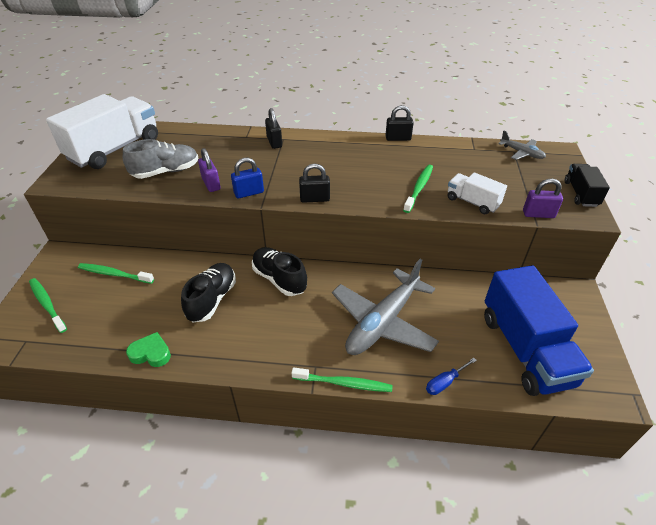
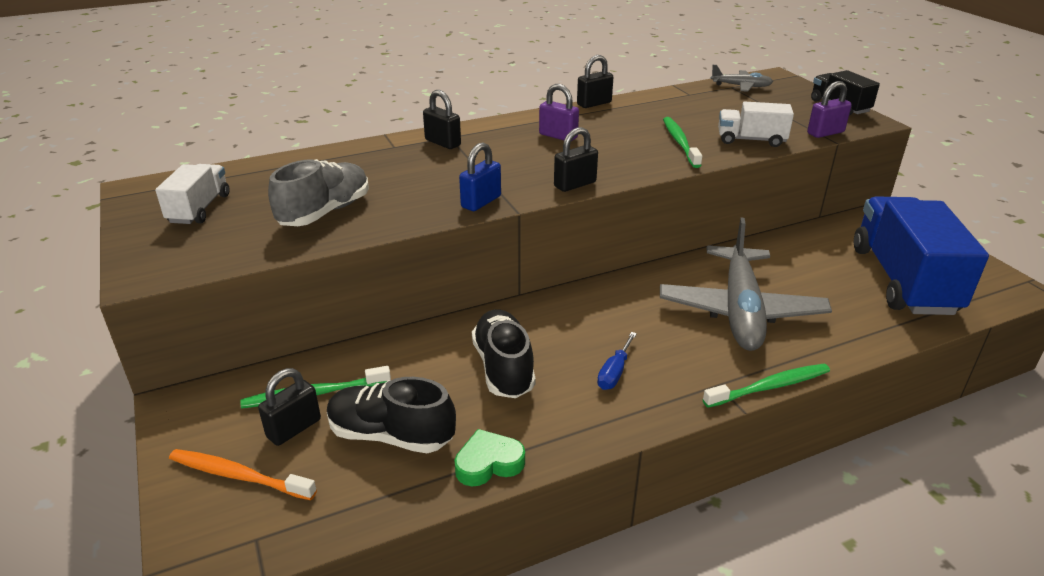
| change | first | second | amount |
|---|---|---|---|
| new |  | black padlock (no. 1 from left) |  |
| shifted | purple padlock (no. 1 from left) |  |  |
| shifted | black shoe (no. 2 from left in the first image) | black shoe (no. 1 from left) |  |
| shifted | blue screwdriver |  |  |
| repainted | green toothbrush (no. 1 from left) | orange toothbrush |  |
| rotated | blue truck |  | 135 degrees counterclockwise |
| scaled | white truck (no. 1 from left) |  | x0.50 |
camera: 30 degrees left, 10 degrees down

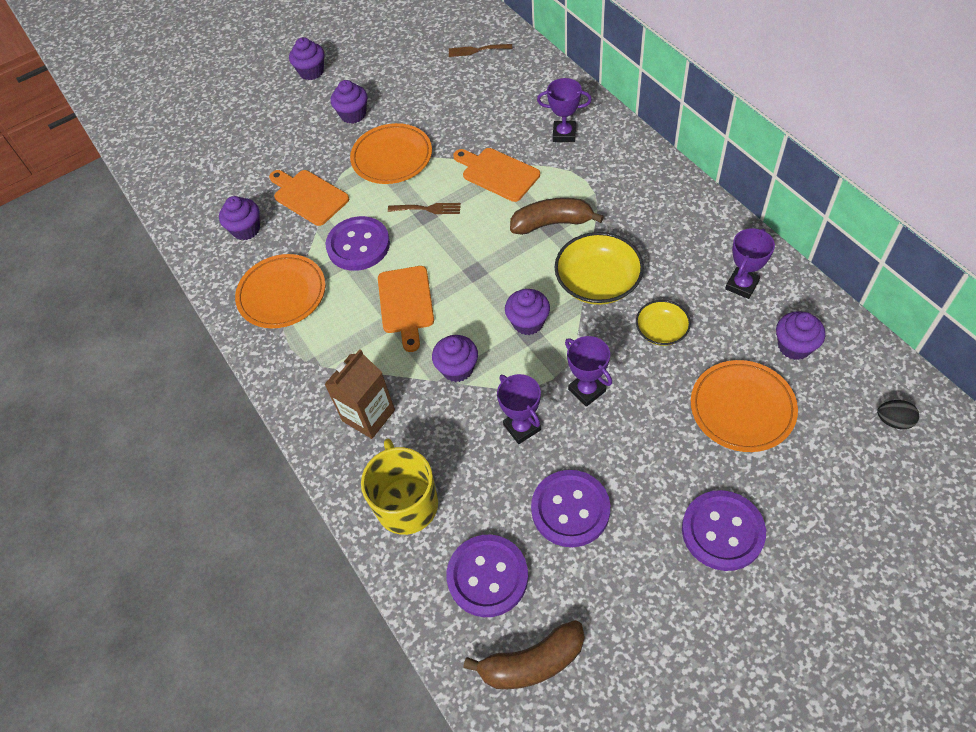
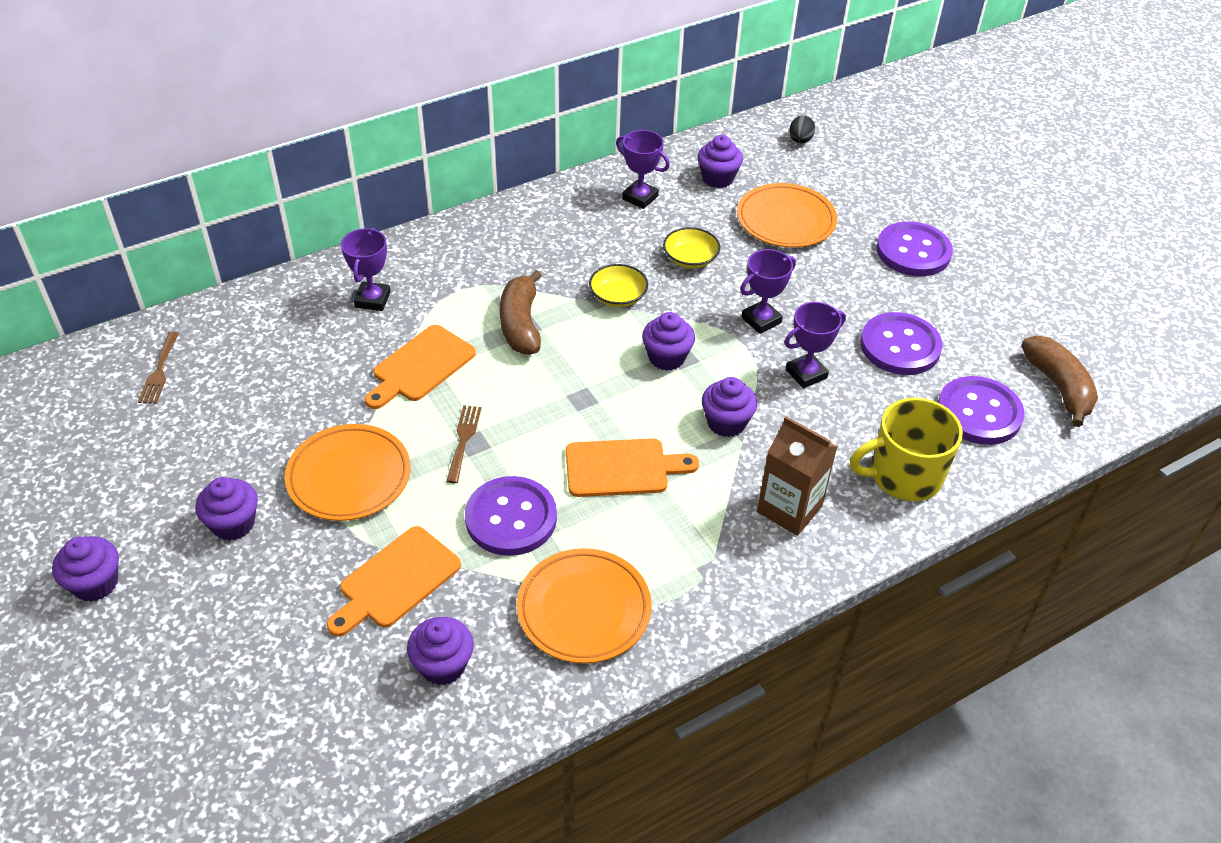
| change | first | second | amount |
|---|---|---|---|
| scaled | yellow bowl (no. 1 from left) |  | x0.59 |
camera: 95 degrees left, 10 degrees down

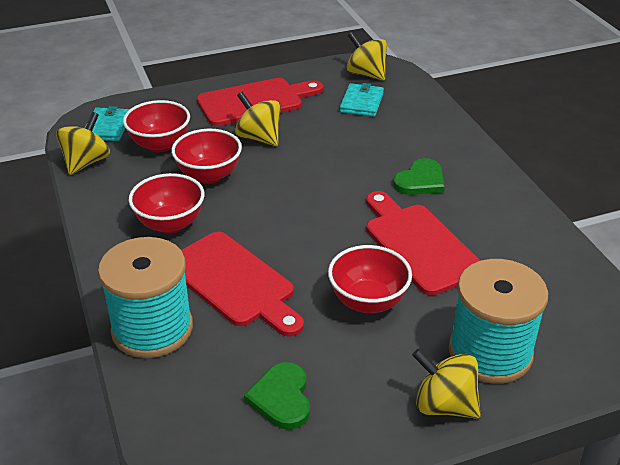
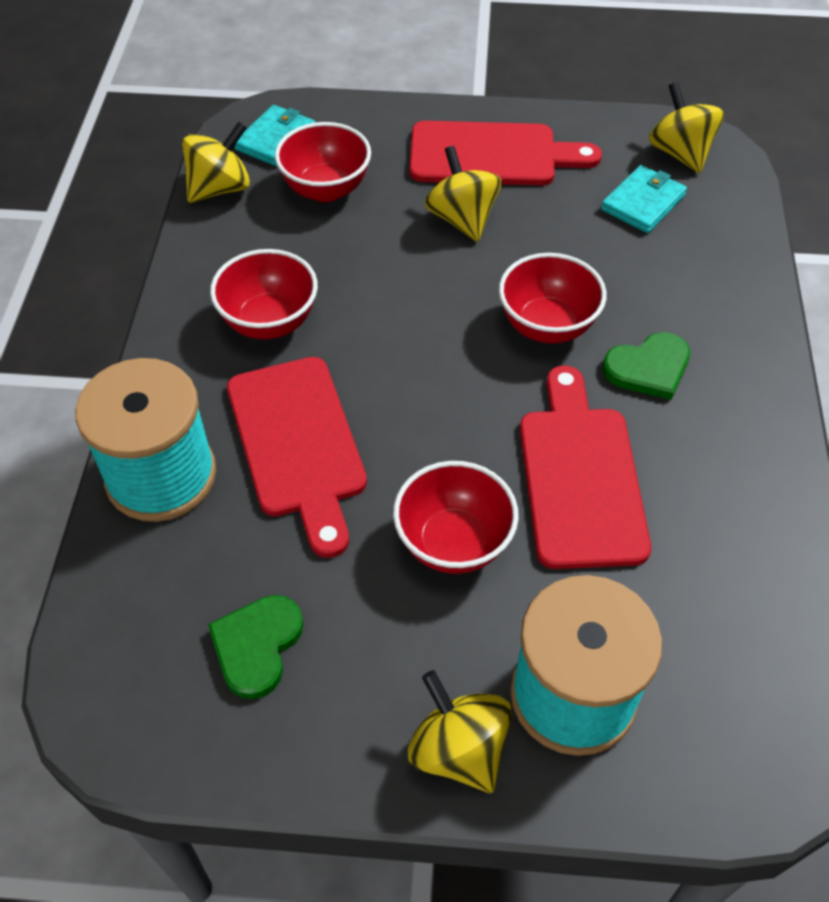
| change | first | second | amount |
|---|---|---|---|
| shifted | red bowl (no. 3 from left in the first image) | red bowl (no. 4 from left) |  |
camera: 25 degrees right, 15 degrees up

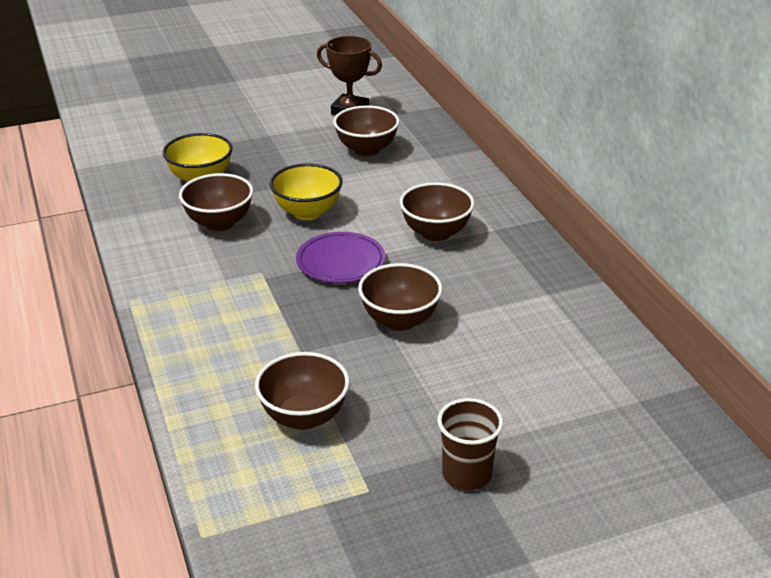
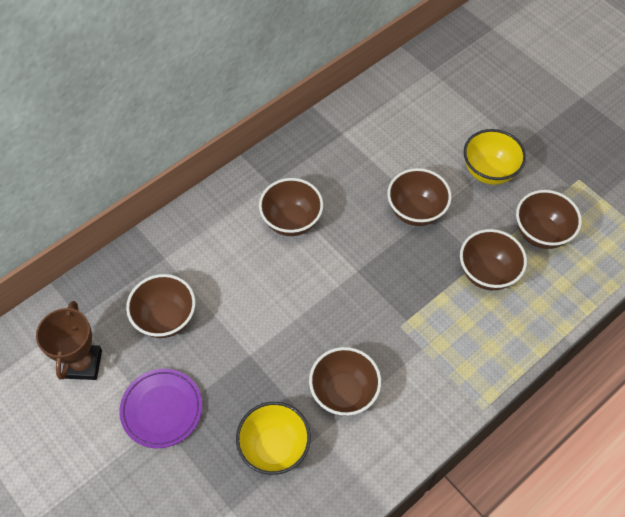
| change | first | second | amount |
|---|---|---|---|
| gone | brown cup |  |  |
| new |  | brown bowl (no. 5 from left) |  |
| shifted | yellow bowl (no. 2 from left) |  |  |
| shifted | purple plate |  |  |
camera: 110 degrees left, 25 degrees up

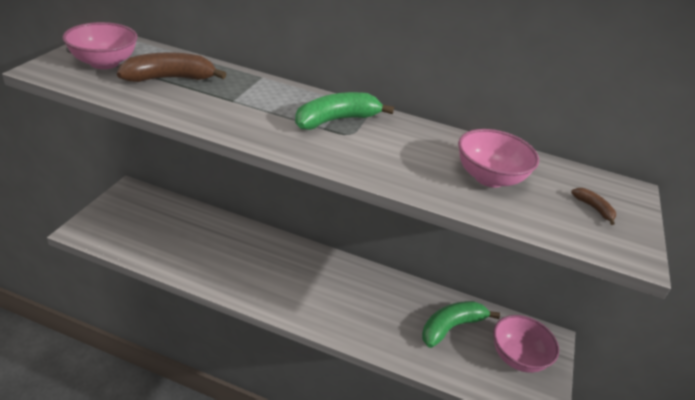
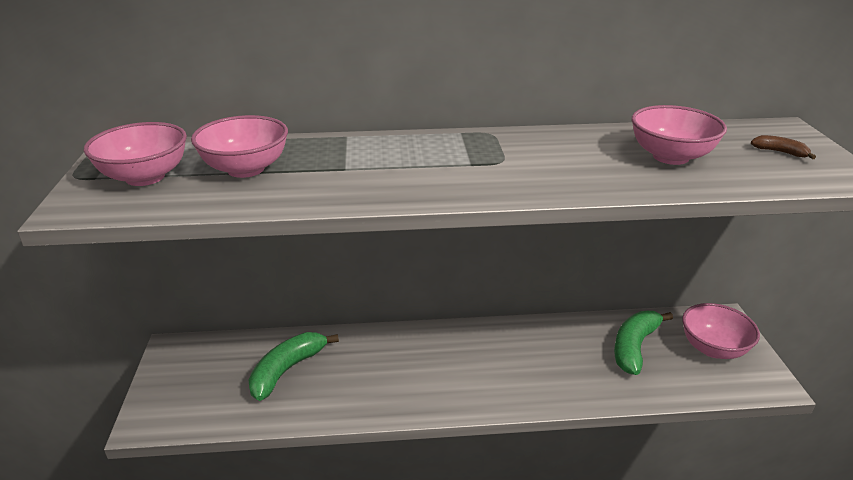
| change | first | second | amount |
|---|---|---|---|
| shifted | green banana (no. 1 from left) |  |  |
| swapped | brown banana (no. 1 from left) | pink bowl (no. 2 from left) |  |
camera: 20 degrees left, 5 degrees down

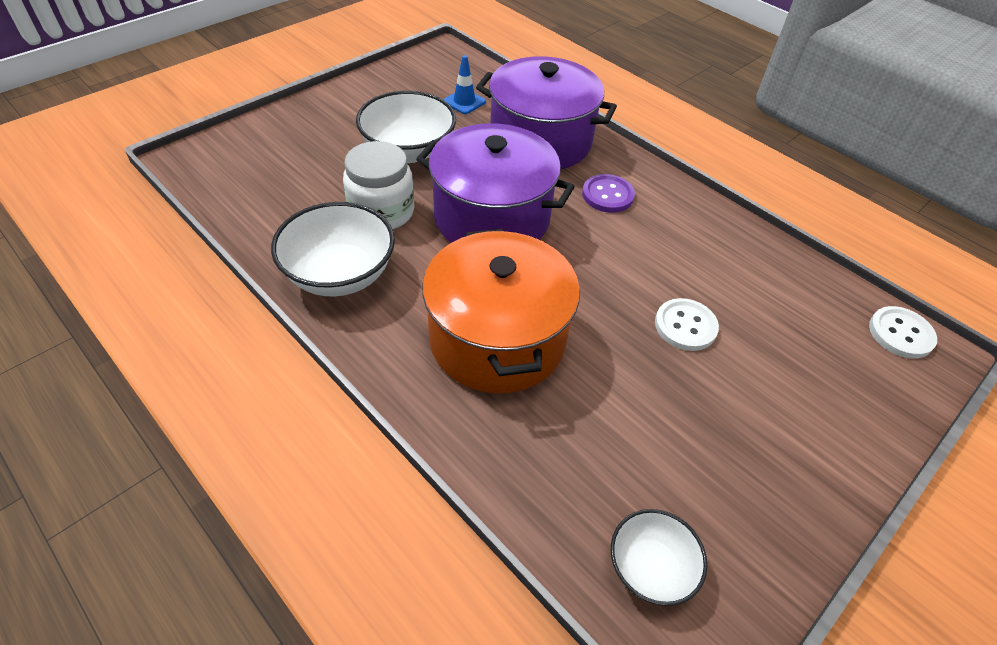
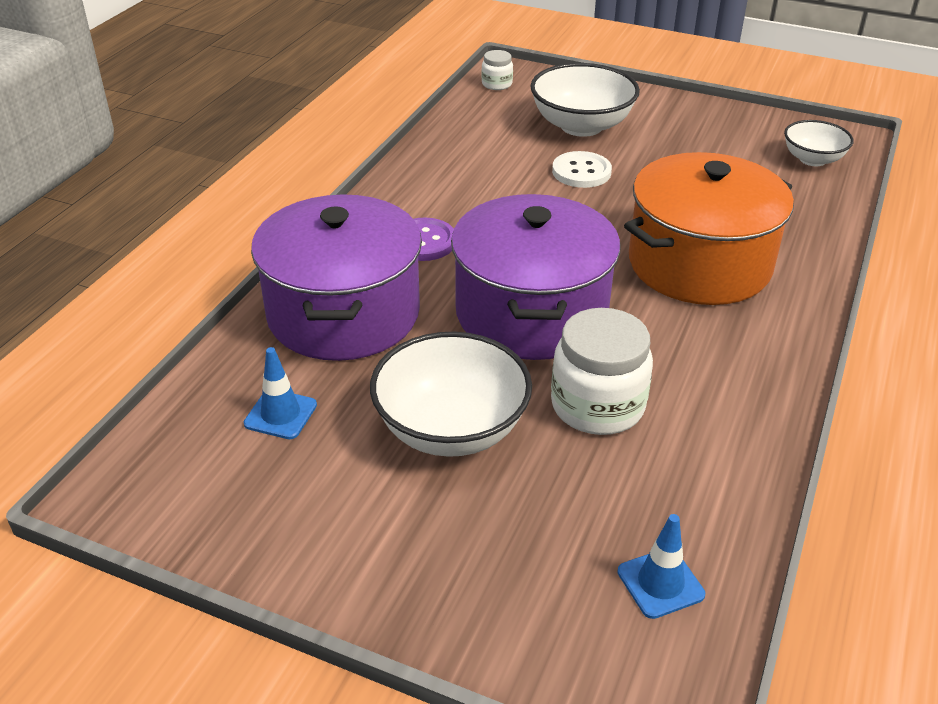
| change | first | second | amount |
|---|---|---|---|
| new |  | blue traffic cone (no. 2 from left) |  |
| shifted | white bowl (no. 1 from left in the first image) | white bowl (no. 2 from left) |  |
| swapped | white button (no. 2 from left) | white jar (no. 1 from left) |  |
camera: 110 degrees left, 10 degrees down

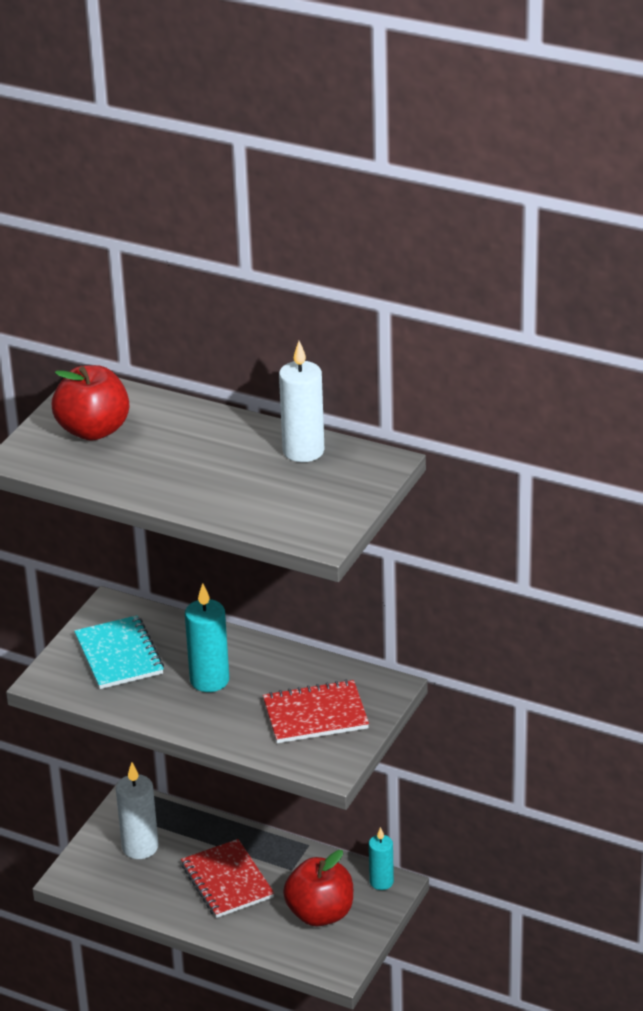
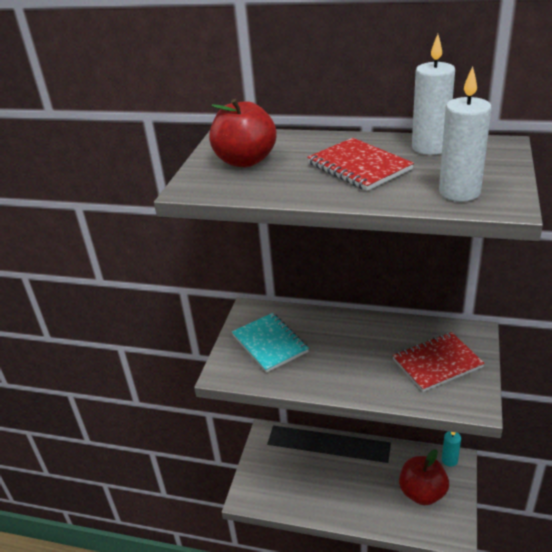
| change | first | second | amount |
|---|---|---|---|
| gone | turquoise candle (no. 1 from left) |  |  |
| shifted | white candle (no. 1 from left in the first image) | white candle (no. 2 from left) |  |
| shifted | red notebook (no. 1 from left) |  |  |
camera: 10 degrees left, 0 degrees up

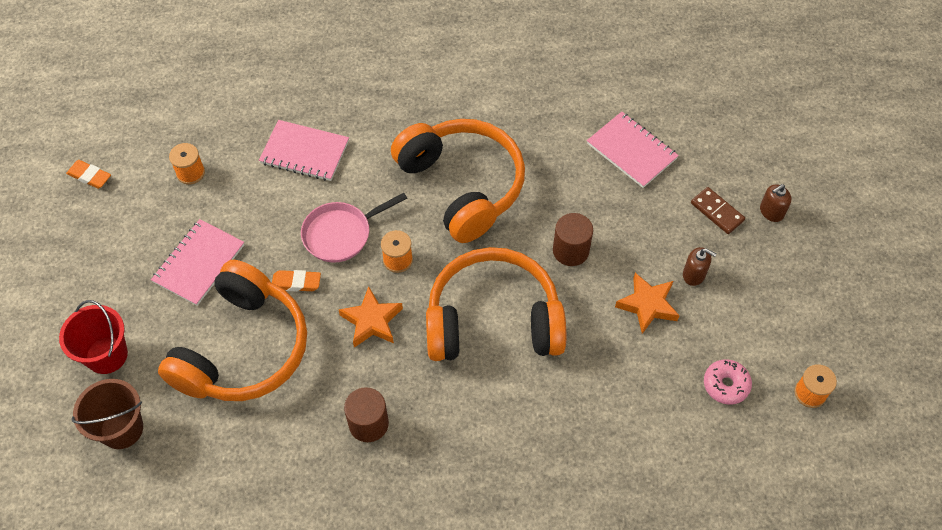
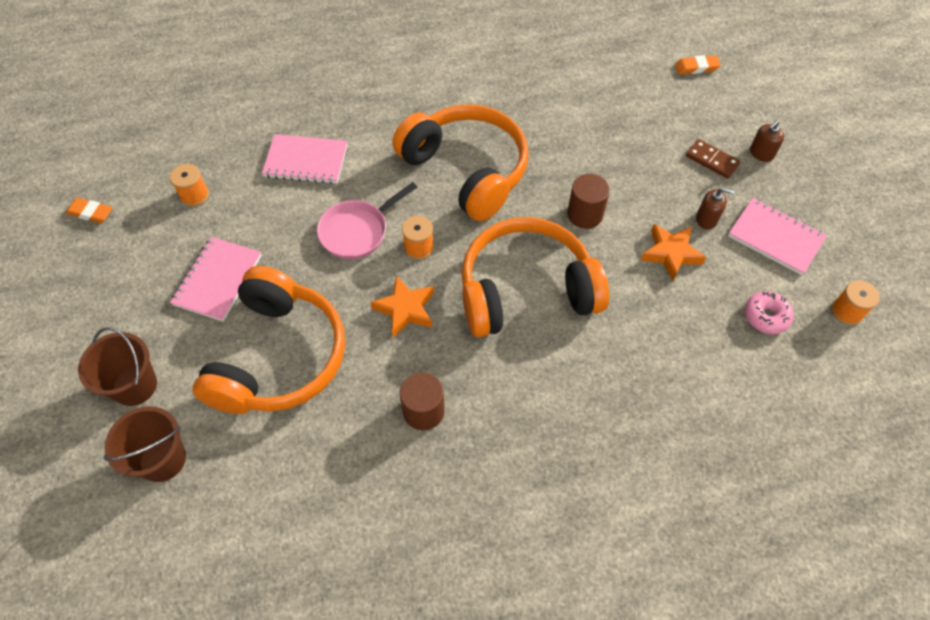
| change | first | second | amount |
|---|---|---|---|
| shifted | orange eraser (no. 2 from left) |  |  |
| shifted | pink notebook (no. 3 from left) |  |  |
| repainted | red bucket | brown bucket (no. 1 from left) |  |
camera: 10 degrees left, 0 degrees up

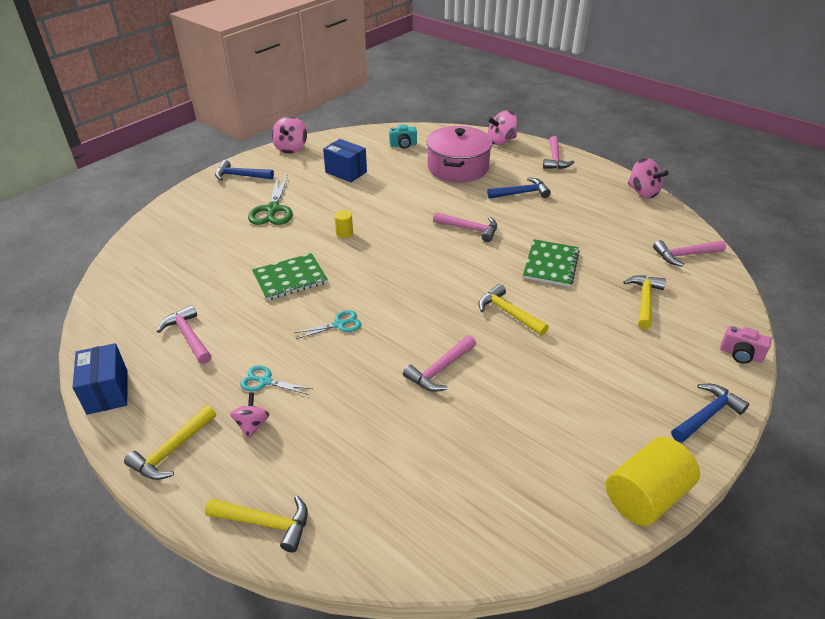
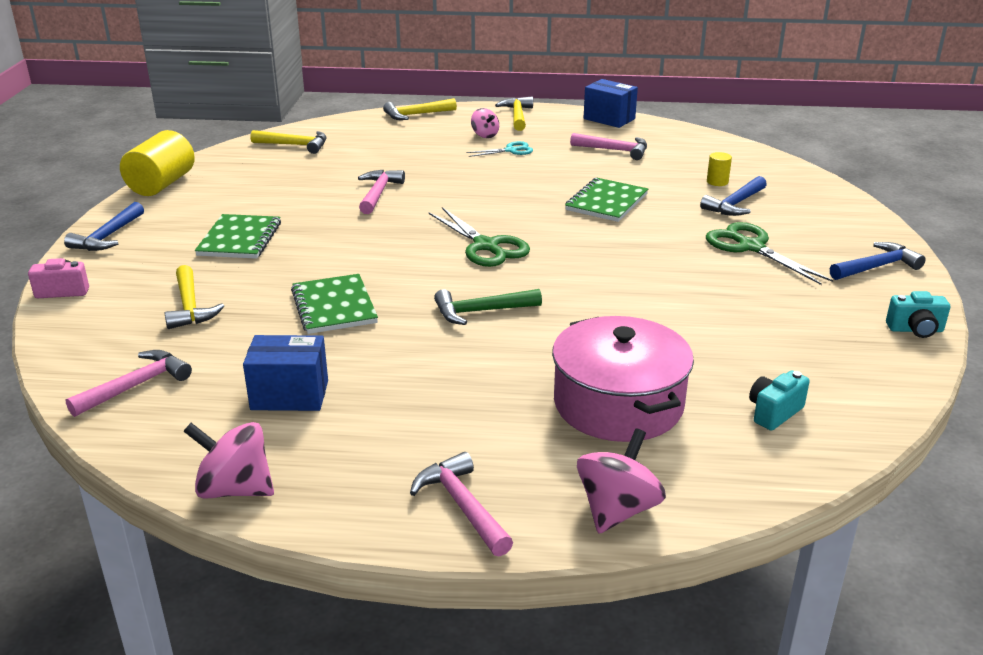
| change | first | second | amount |
|---|---|---|---|
| gone | turquoise scissors (no. 2 from left) |  |  |
| new |  | green notebook (no. 1 from left) |  |
| new |  | green scissors (no. 1 from left) |  |
| shifted | blue box (no. 2 from left in the first image) | blue box (no. 1 from left) |  |
| shifted | yellow cylinder (no. 1 from left in the first image) | yellow cylinder (no. 2 from left) |  |
| shifted | yellow hammer (no. 3 from left in the first image) | yellow hammer (no. 2 from left) |  |
| shifted | blue hammer (no. 2 from left) |  |  |
| swapped | pink spinning top (no. 2 from left) | turquoise camera (no. 2 from left) |  |
| repainted | pink hammer (no. 3 from left) | green hammer |  |
camera: 145 degrees right, 10 degrees down

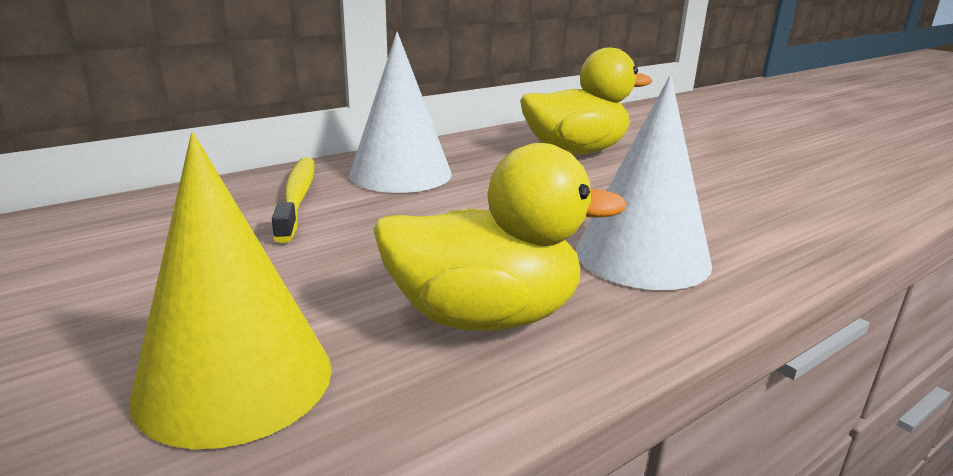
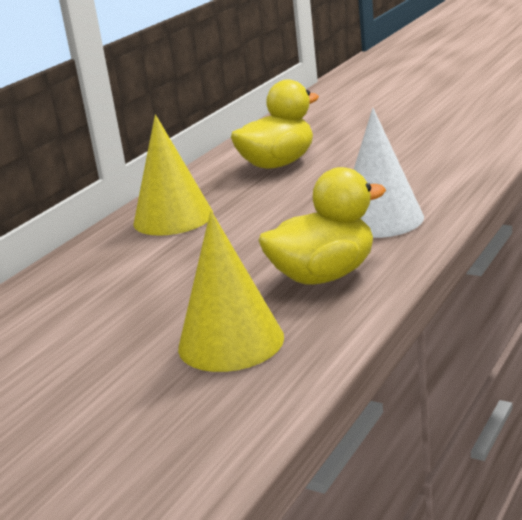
| change | first | second | amount |
|---|---|---|---|
| gone | yellow toothbrush |  |  |
| repainted | white cone (no. 1 from left) | yellow cone (no. 1 from left) |  |
camera: 20 degrees left, 0 degrees up

